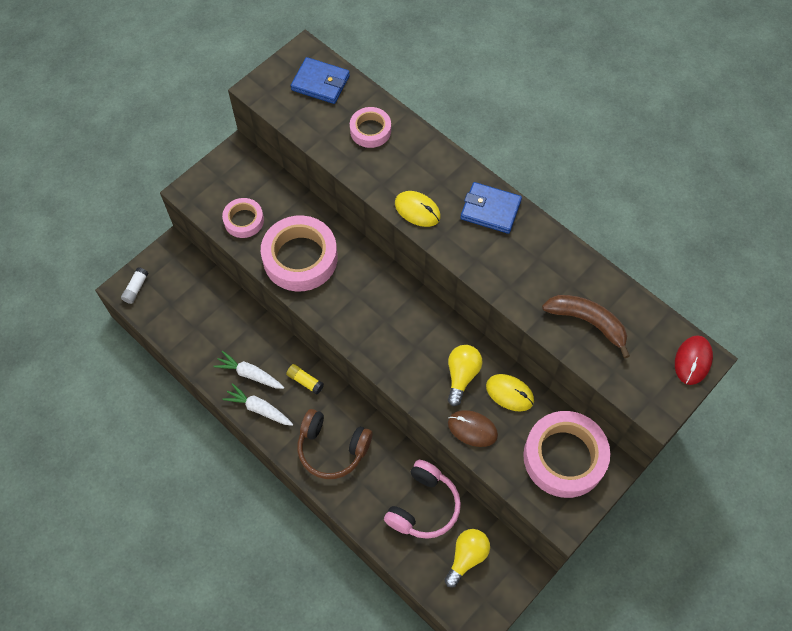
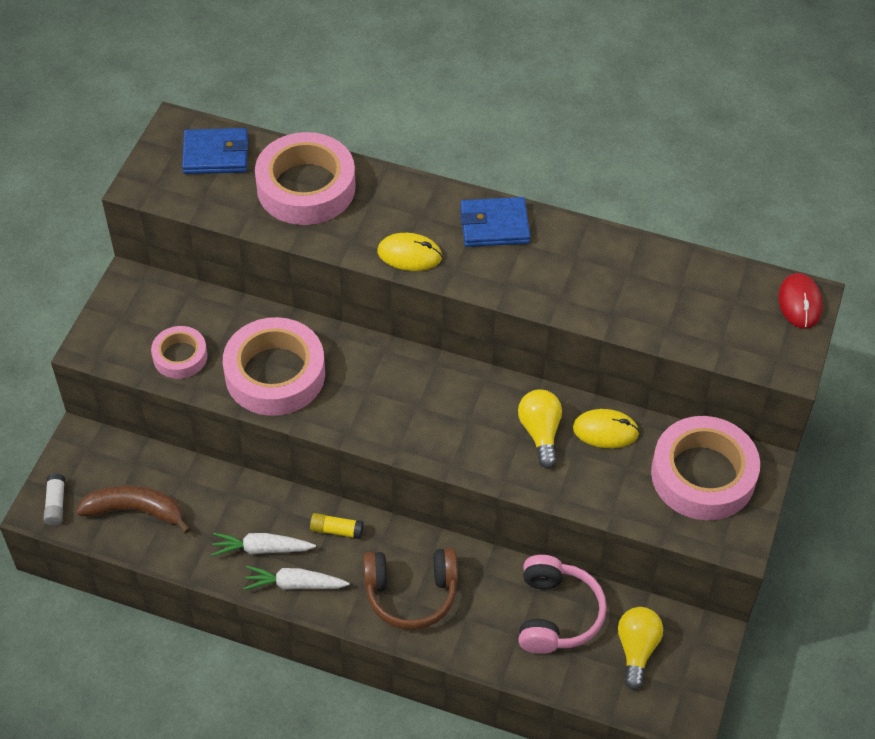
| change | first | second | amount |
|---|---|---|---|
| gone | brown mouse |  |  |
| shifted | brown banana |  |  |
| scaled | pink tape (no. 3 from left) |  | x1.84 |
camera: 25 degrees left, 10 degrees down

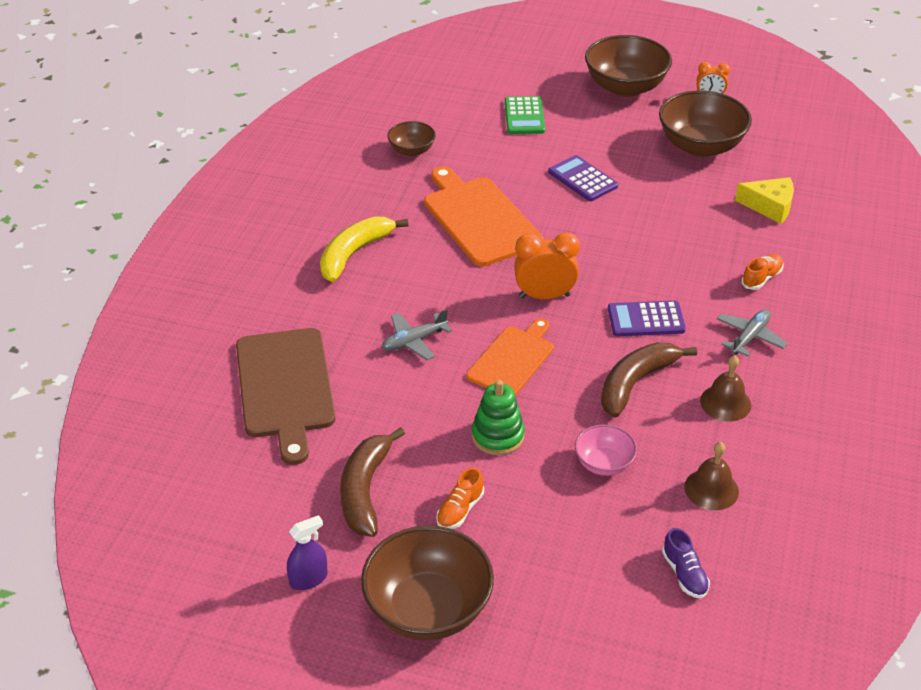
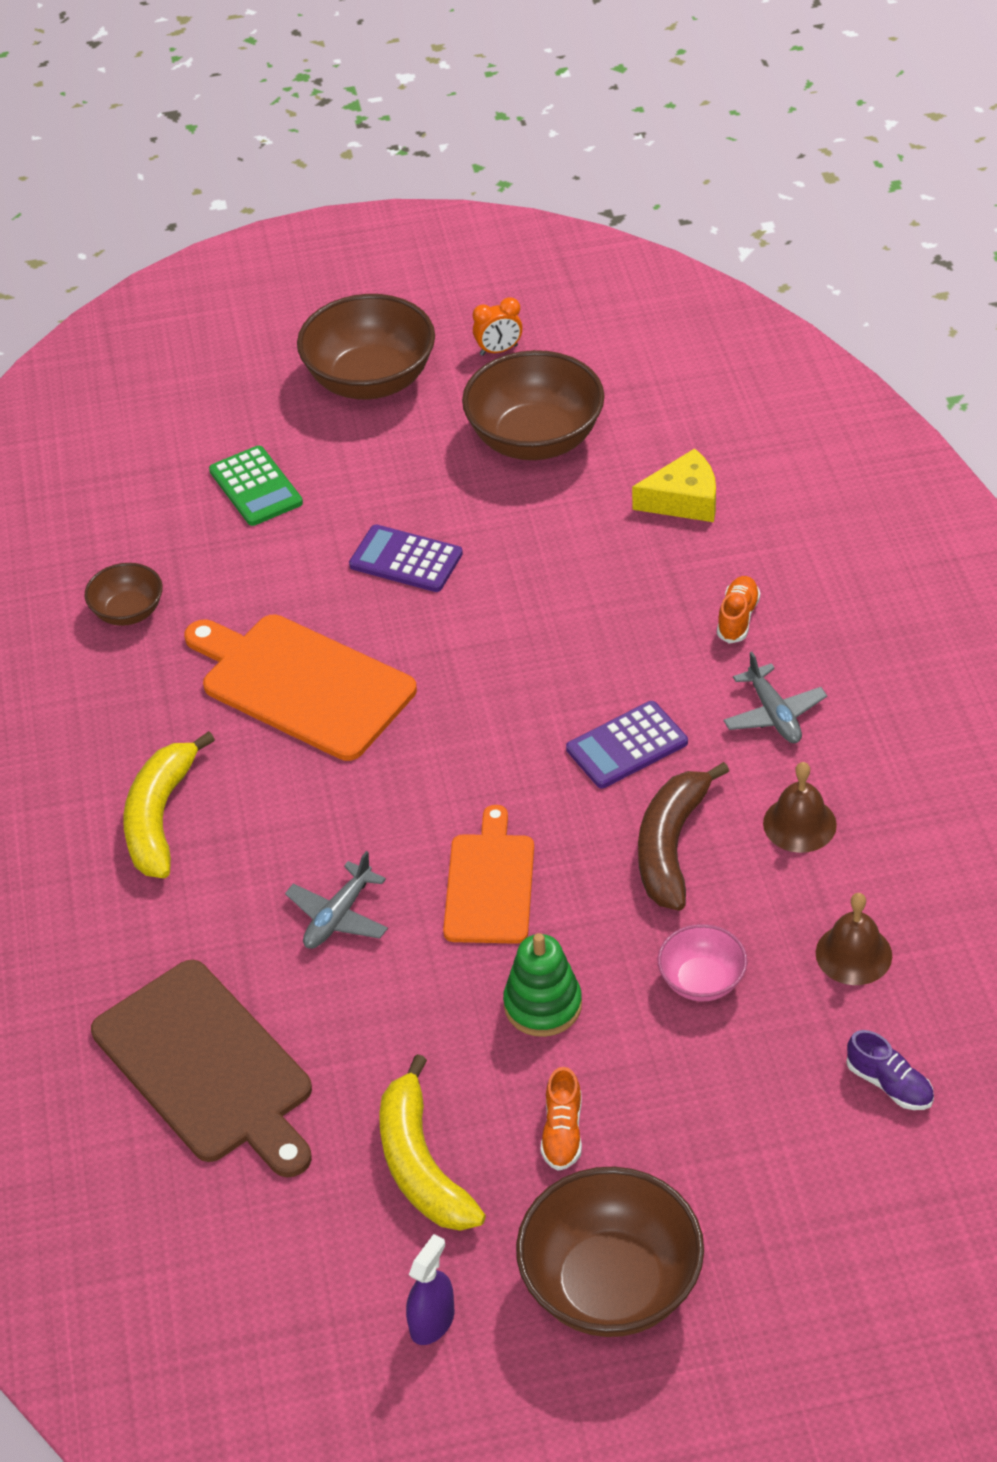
| change | first | second | amount |
|---|---|---|---|
| gone | orange clock (no. 1 from left) |  |  |
| repainted | brown banana (no. 1 from left) | yellow banana (no. 2 from left) |  |
| rotated | grey plane (no. 2 from left) |  | 150 degrees clockwise |
camera: 25 degrees left, 5 degrees up

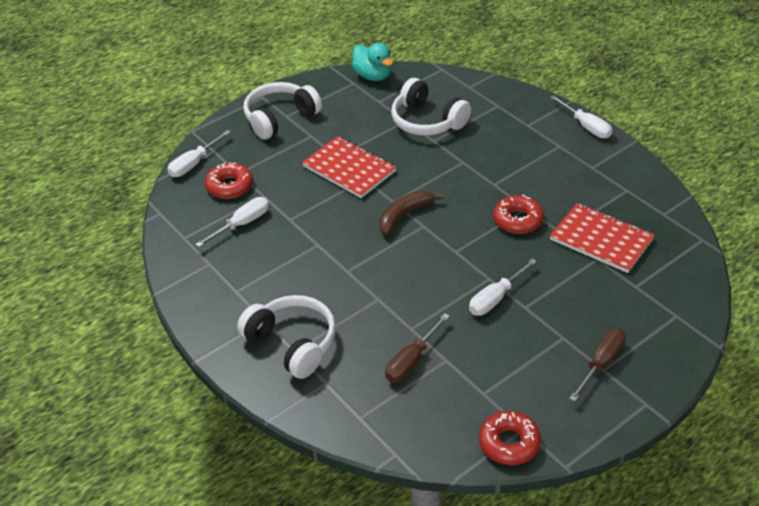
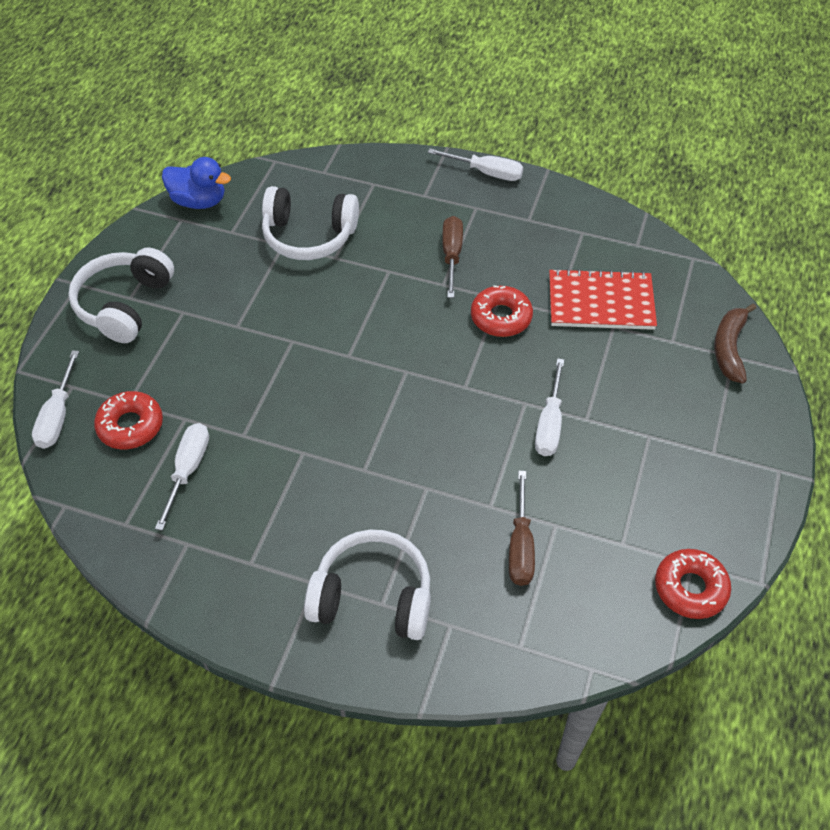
| change | first | second | amount |
|---|---|---|---|
| gone | red notebook (no. 1 from left) |  |  |
| shifted | brown banana |  |  |
| shifted | brown screwdriver (no. 2 from left in the first image) | brown screwdriver (no. 1 from left) |  |
| repainted | turquoise duck | blue duck |  |
camera: 35 degrees left, 10 degrees up

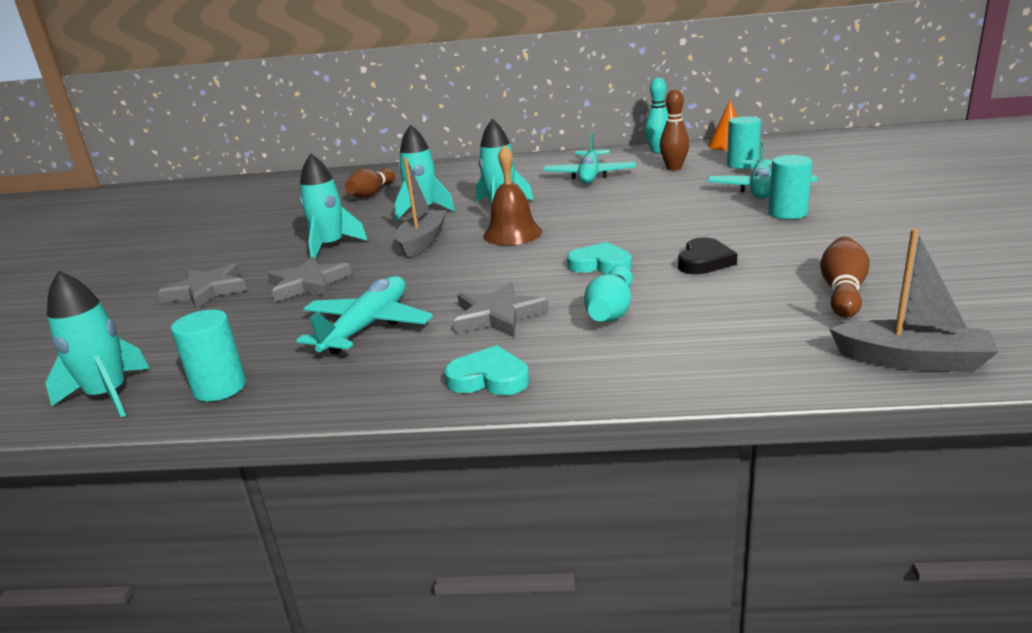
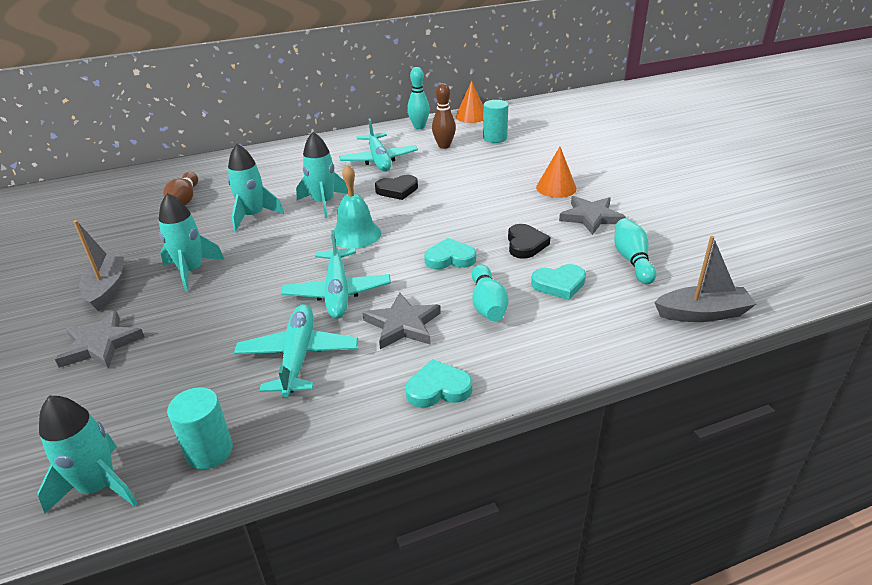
| change | first | second | amount |
|---|---|---|---|
| new |  | black heart (no. 1 from left) |  |
| new |  | turquoise heart (no. 3 from left) |  |
| shifted | grey star (no. 2 from left in the first image) | grey star (no. 3 from left) |  |
| shifted | grey boat (no. 1 from left) |  |  |
| shifted | turquoise plane (no. 3 from left in the first image) | turquoise plane (no. 2 from left) |  |
| swapped | turquoise cylinder (no. 3 from left) | orange cone (no. 2 from left) |  |
| repainted | brown bell | turquoise bell |  |
| repainted | brown bowling pin (no. 3 from left) | turquoise bowling pin (no. 3 from left) |  |
camera: 25 degrees left, 10 degrees up

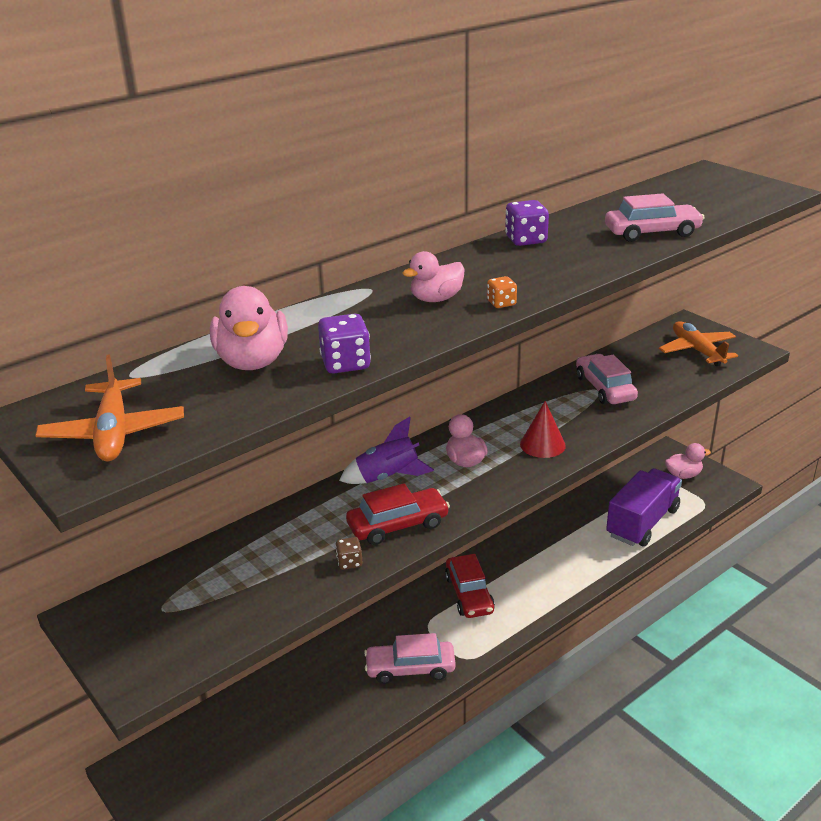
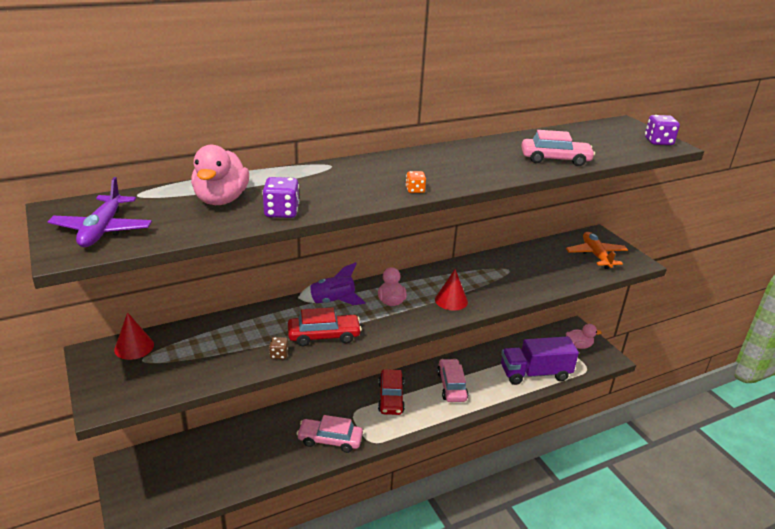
| change | first | second | amount |
|---|---|---|---|
| gone | pink duck (no. 2 from left) |  |  |
| new |  | red cone (no. 1 from left) |  |
| shifted | purple dice (no. 2 from left) |  |  |
| shifted | pink car (no. 2 from left) |  |  |
| repainted | orange plane (no. 1 from left) | purple plane |  |
| rotated | purple truck |  | 150 degrees counterclockwise |
camera: 10 degrees right, 0 degrees up

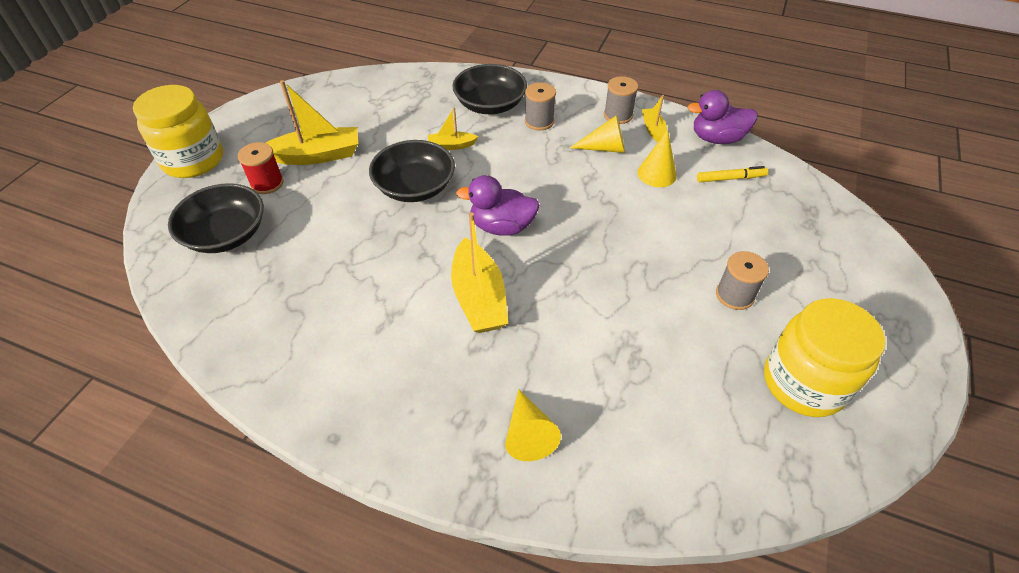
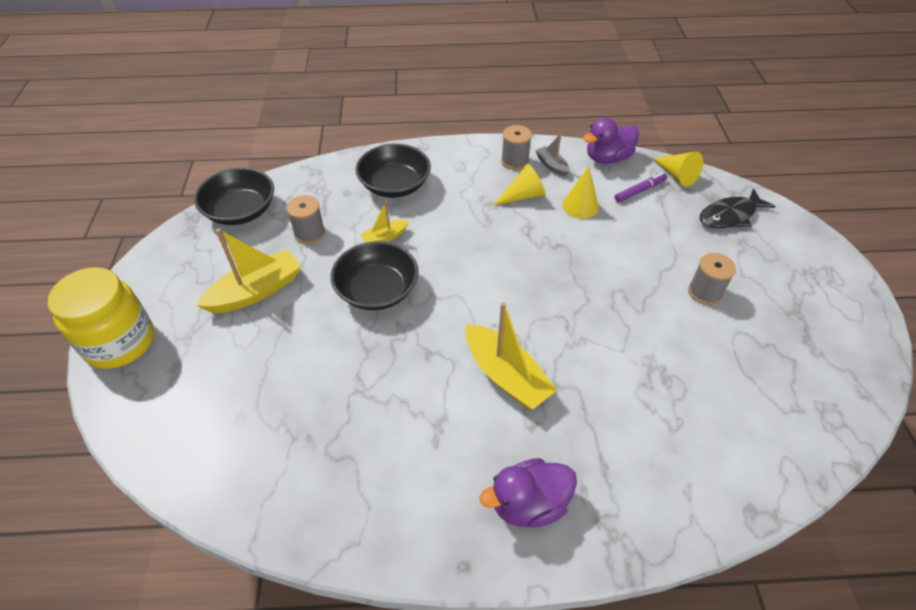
| change | first | second | amount |
|---|---|---|---|
| gone | red spool |  |  |
| gone | yellow jar (no. 2 from left) |  |  |
| new |  | black fish |  |
| shifted | black bowl (no. 1 from left) |  |  |
| shifted | purple duck (no. 1 from left) |  |  |
| shifted | yellow cone (no. 1 from left in the first image) | yellow cone (no. 3 from left) |  |
| shifted | grey spool (no. 1 from left) |  |  |
| repainted | yellow boat (no. 4 from left) | grey boat |  |
| repainted | yellow marker | purple marker |  |
camera: 25 degrees left, 0 degrees up

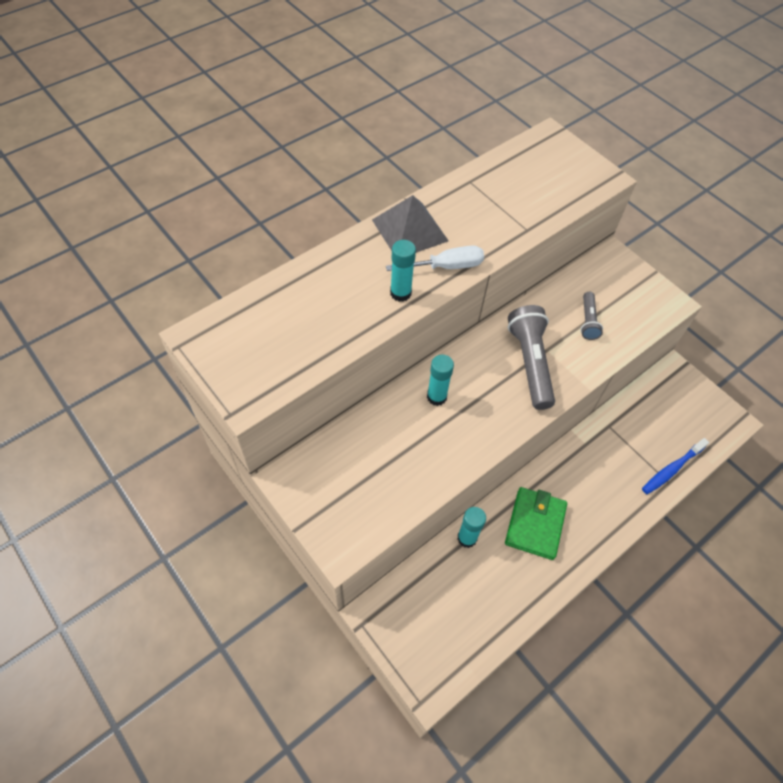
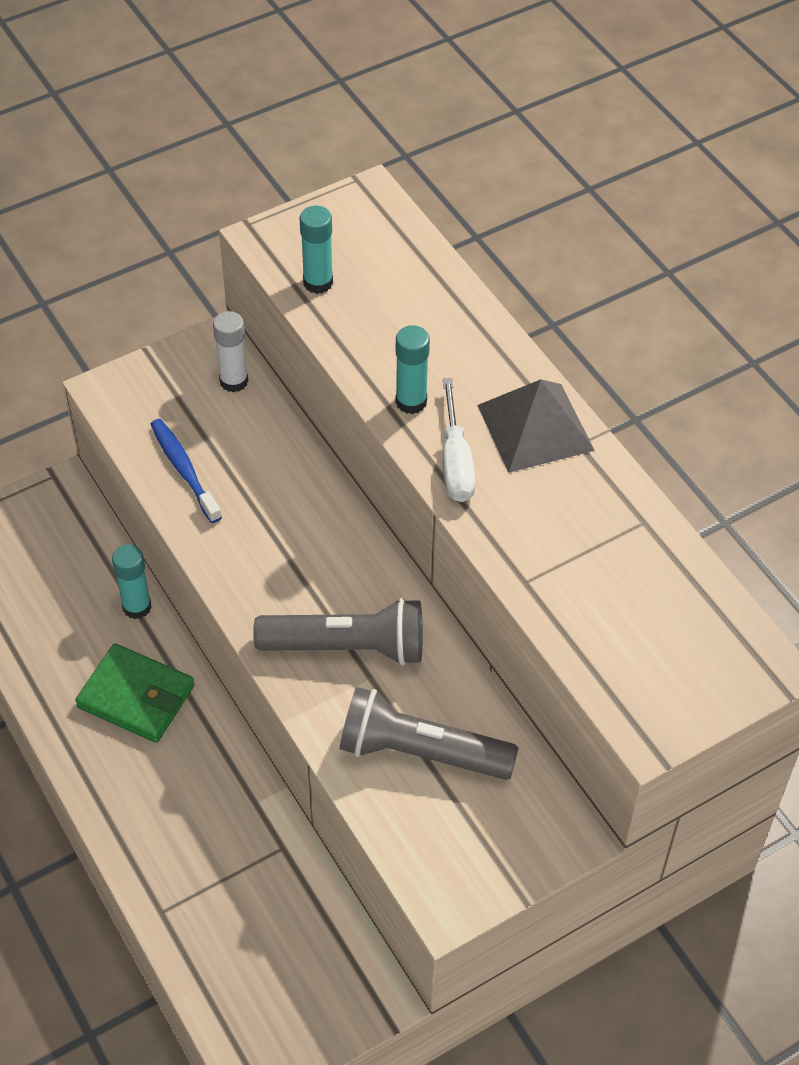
| change | first | second | amount |
|---|---|---|---|
| new |  | white glue stick |  |
| shifted | turquoise glue stick (no. 2 from left) |  |  |
| shifted | blue toothbrush |  |  |
| scaled | grey flashlight (no. 2 from left) |  | x1.85 |
camera: 100 degrees right, 5 degrees down

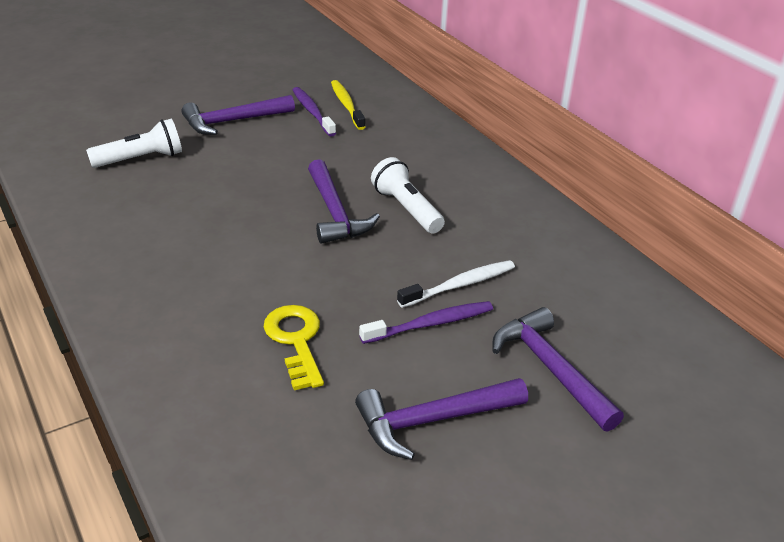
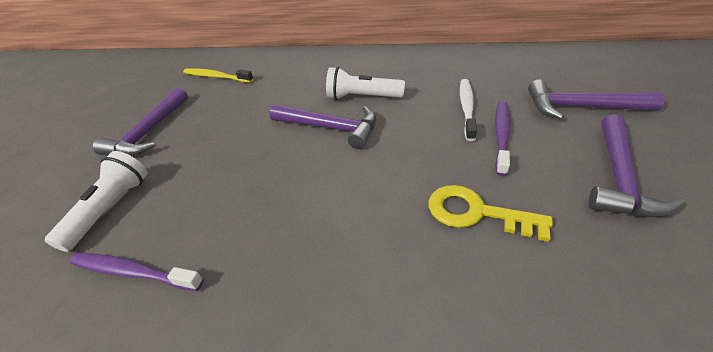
| change | first | second | amount |
|---|---|---|---|
| shifted | purple toothbrush (no. 1 from left) |  |  |
camera: 45 degrees left, 5 degrees up

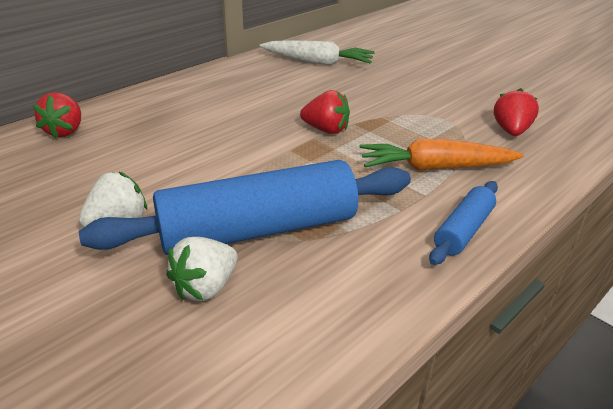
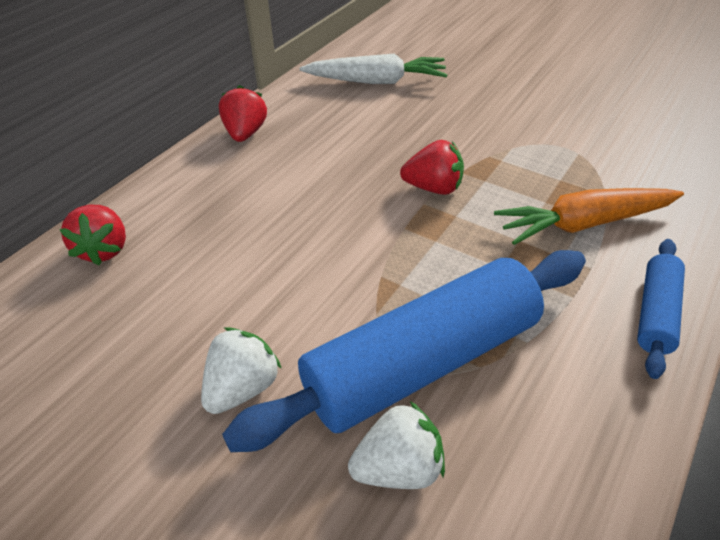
| change | first | second | amount |
|---|---|---|---|
| shifted | red strawberry (no. 3 from left in the first image) | red strawberry (no. 2 from left) |  |
| rotated | white strawberry (no. 2 from left) |  | 135 degrees counterclockwise |
camera: 10 degrees left, 10 degrees up

